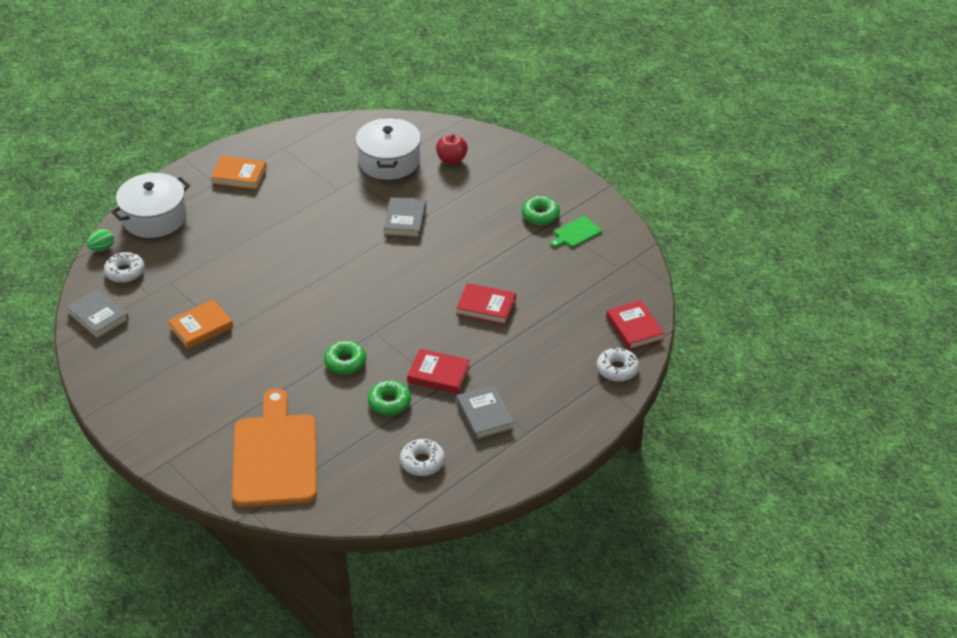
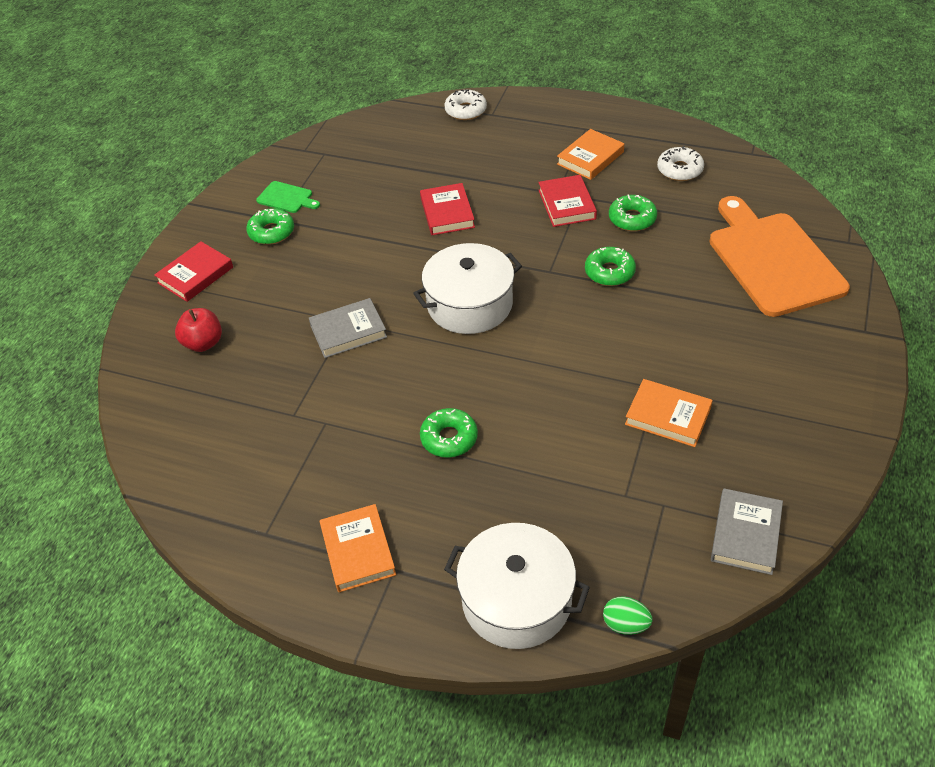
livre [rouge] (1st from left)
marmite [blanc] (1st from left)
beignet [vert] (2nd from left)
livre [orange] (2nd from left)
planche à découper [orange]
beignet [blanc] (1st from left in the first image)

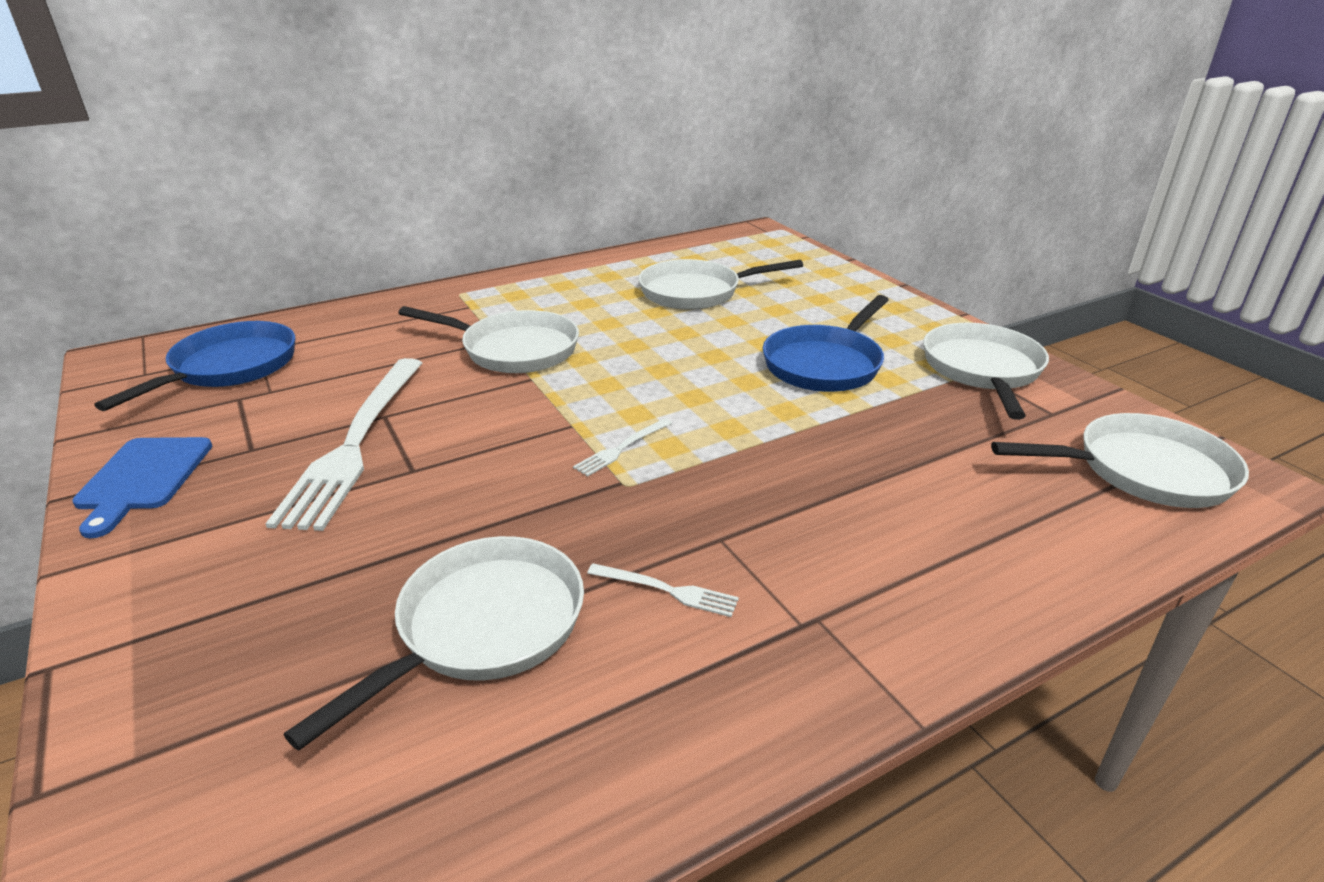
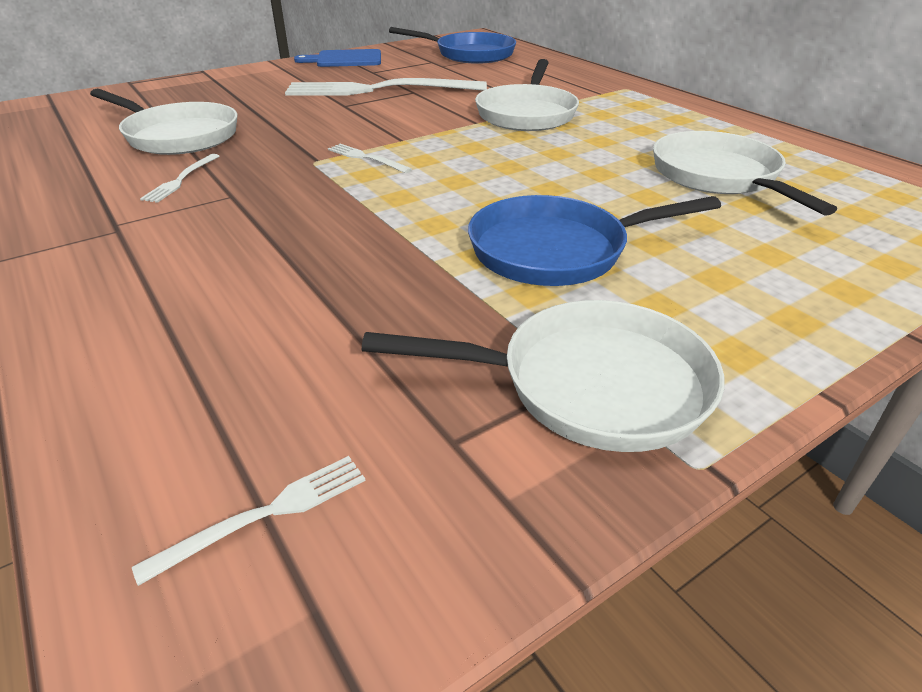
fourchette [blanc] (2nd from left)
poêle [bleu] (2nd from left)

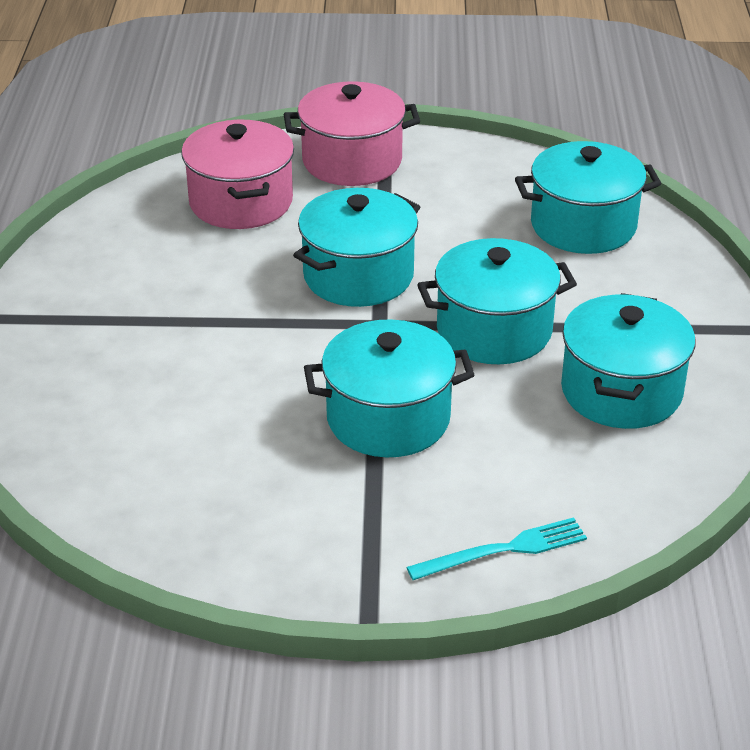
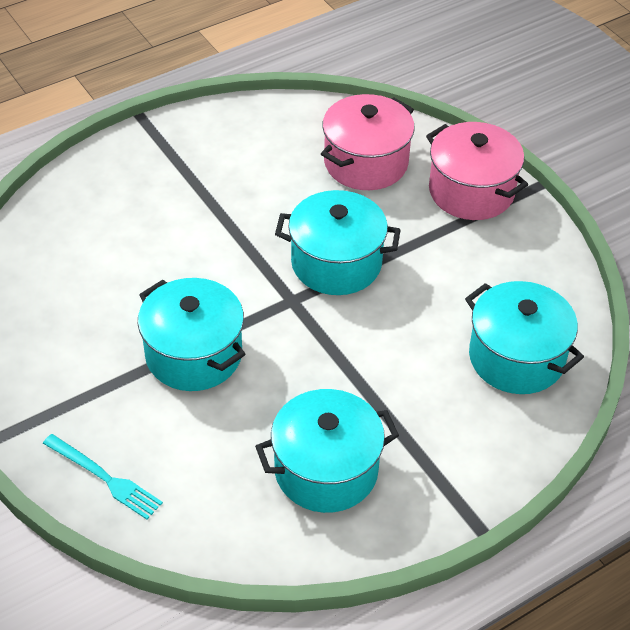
marmite [turquoise] (3rd from left in the first image)

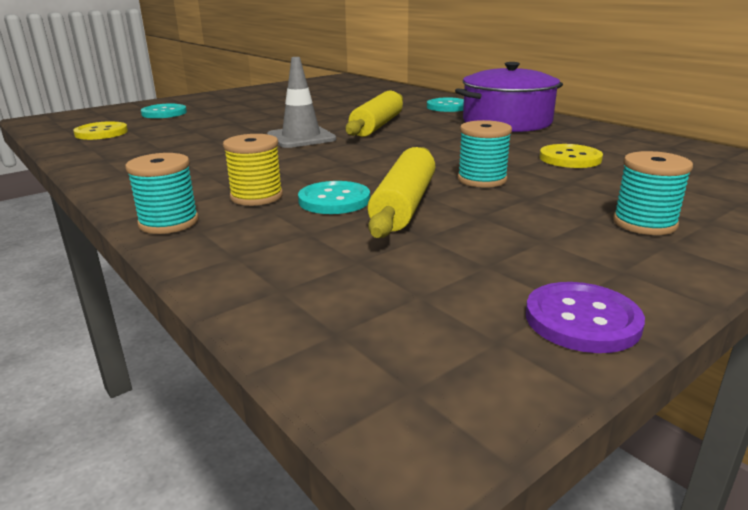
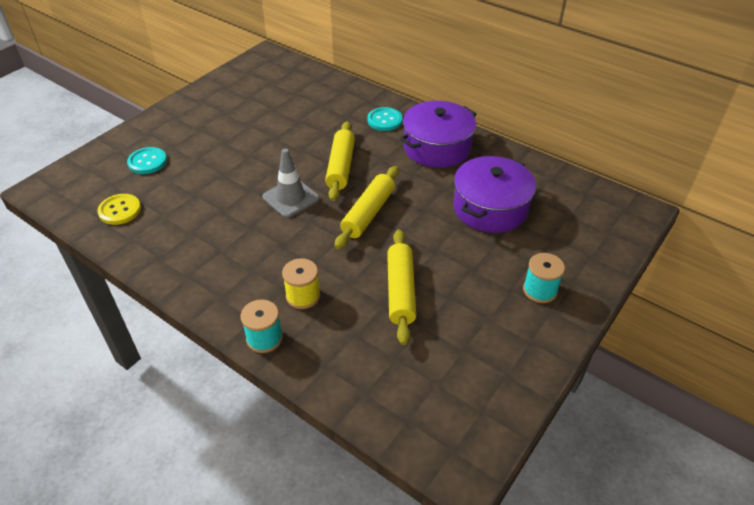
rouleau à pâtisserie [jaune] (2nd from left)
marmite [violet] (2nd from left)
bouton [turquoise] (2nd from left in the first image)
bobine [turquoise] (2nd from left in the first image)
bouton [violet]

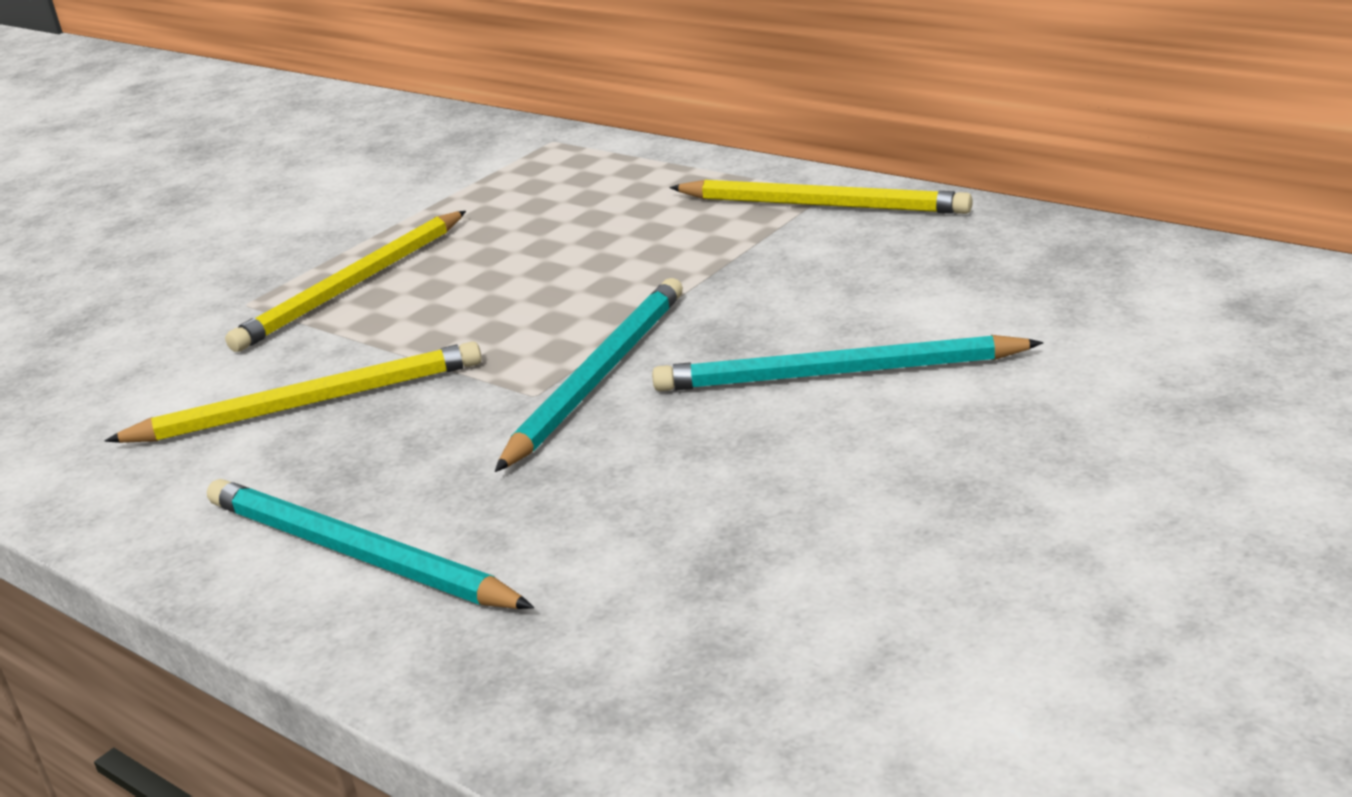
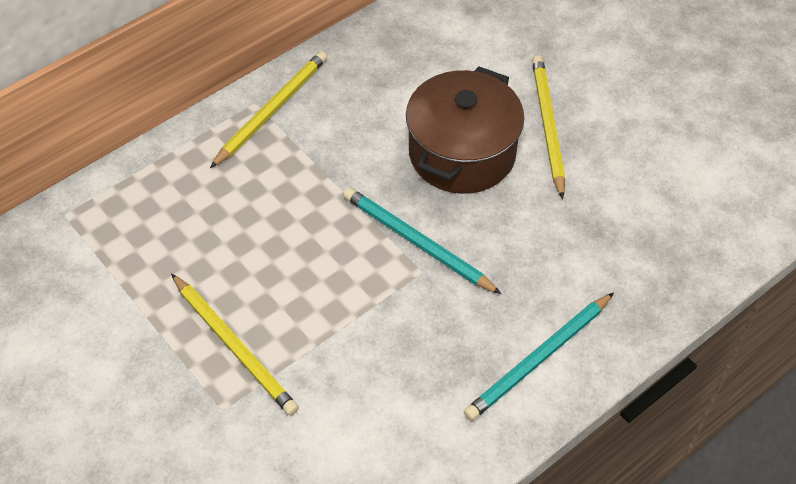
marmite [marron]
crayon [jaune] (3rd from left)

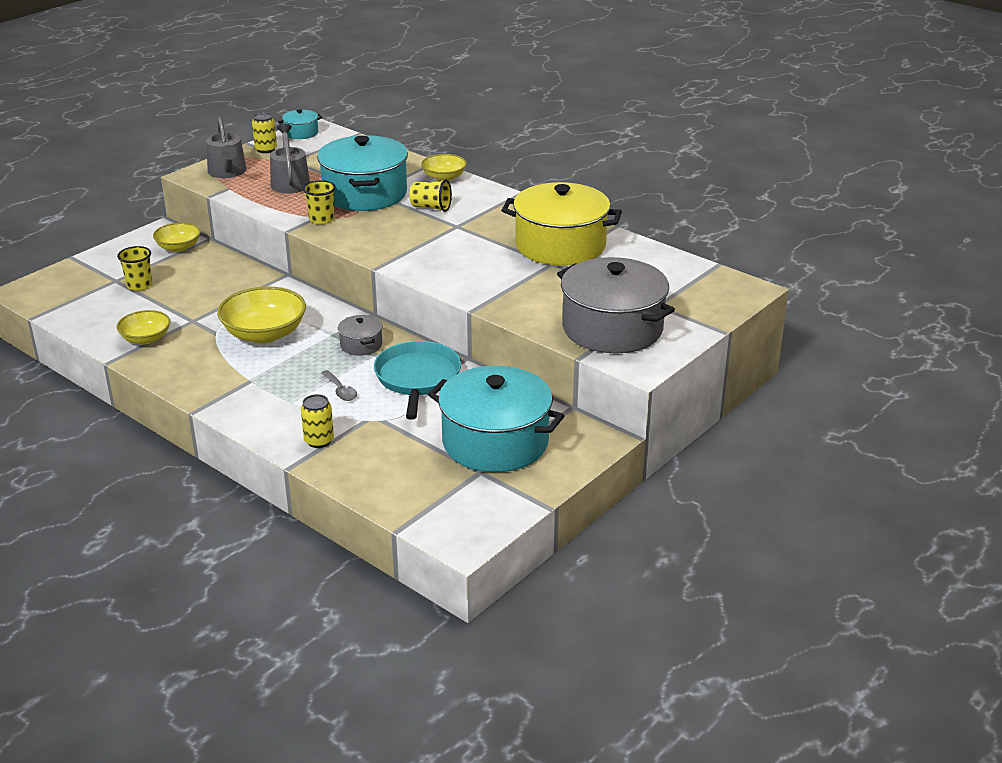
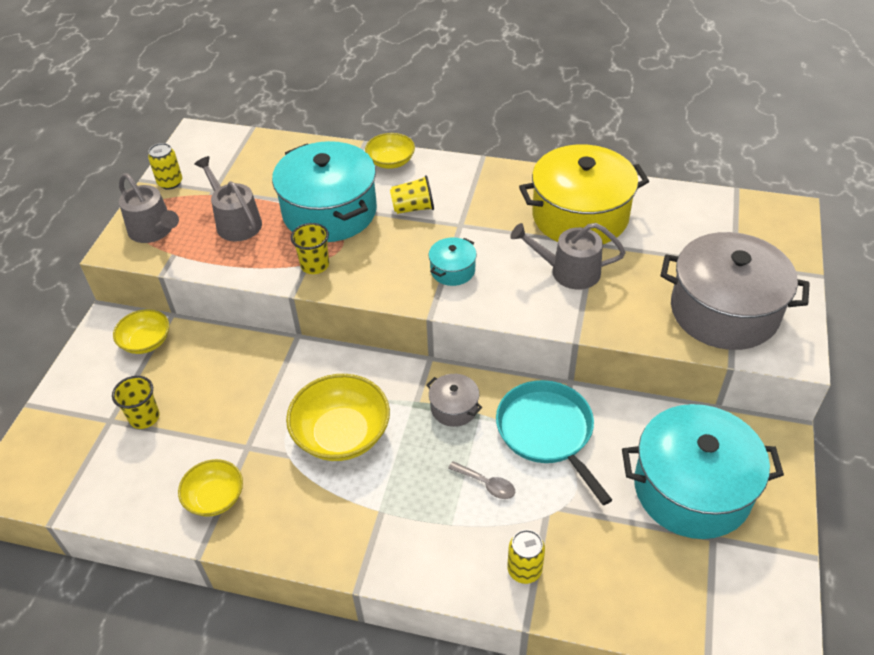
marmite [turquoise] (2nd from left)
arrosoir [gris] (3rd from left)

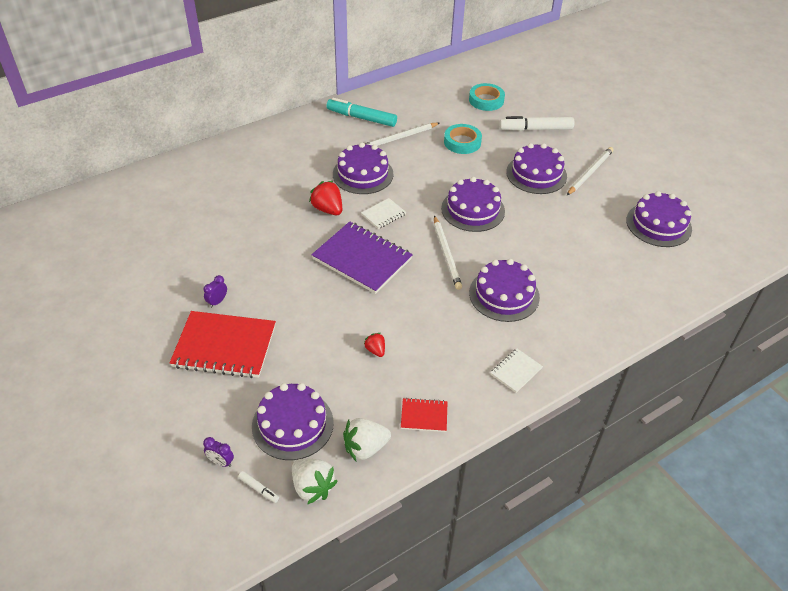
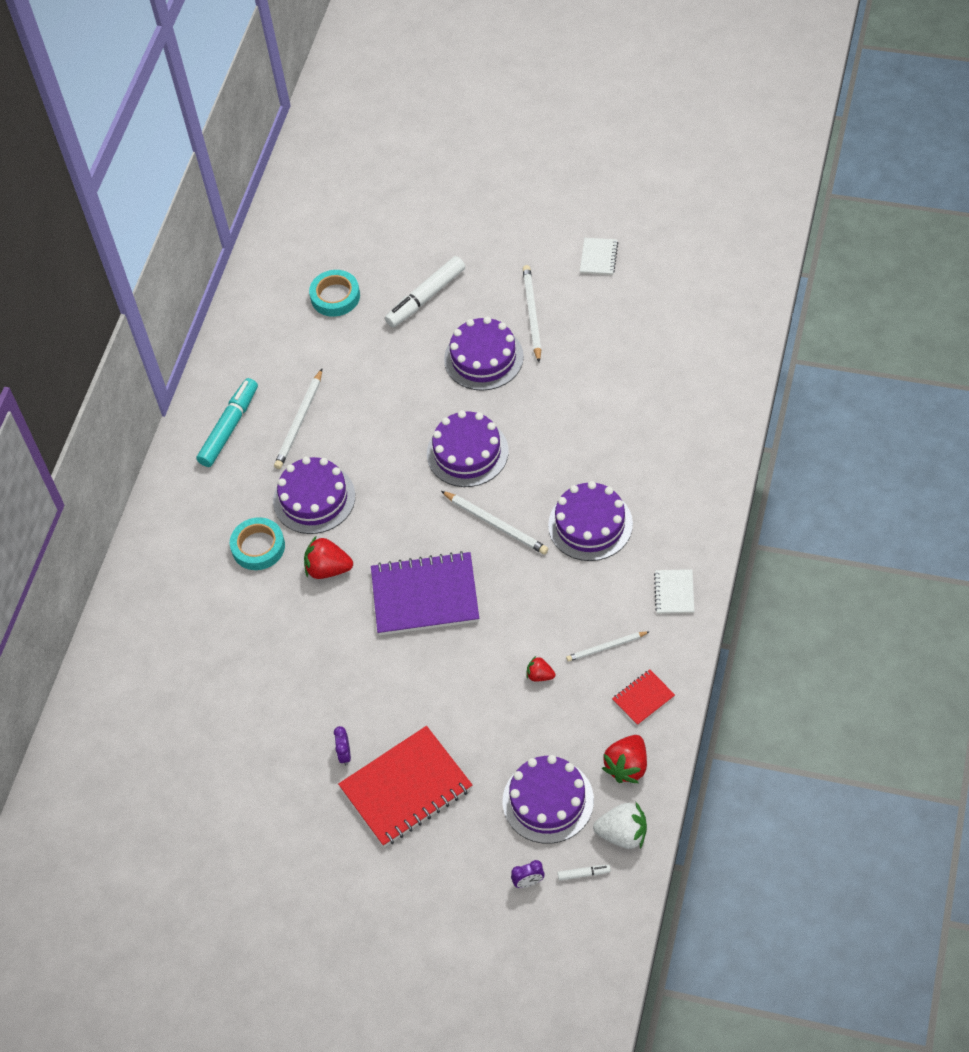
feutre [turquoise]
ruban adhésif [turquoise] (1st from left)
crayon [blanc] (4th from left)
carnet [blanc] (1st from left)
fraise [rouge] (3rd from left)
gâteau [violet] (6th from left in the first image)

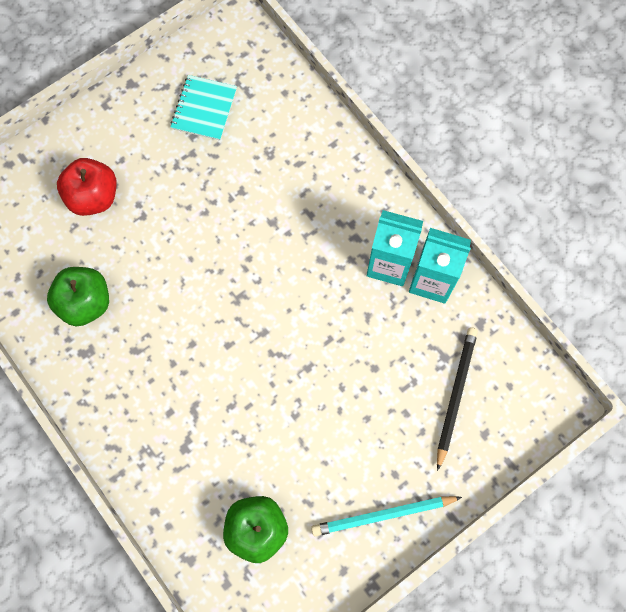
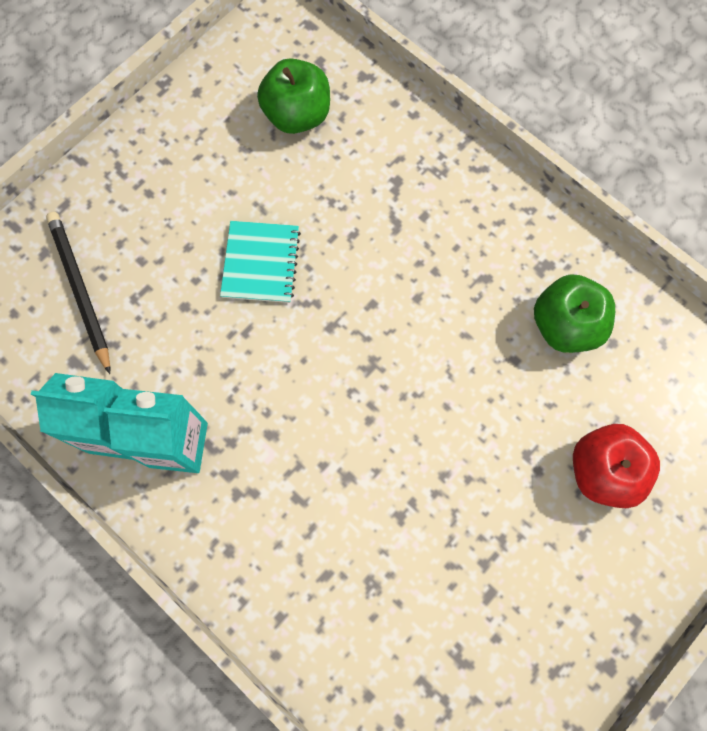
crayon [noir]
carnet [turquoise]
crayon [turquoise]

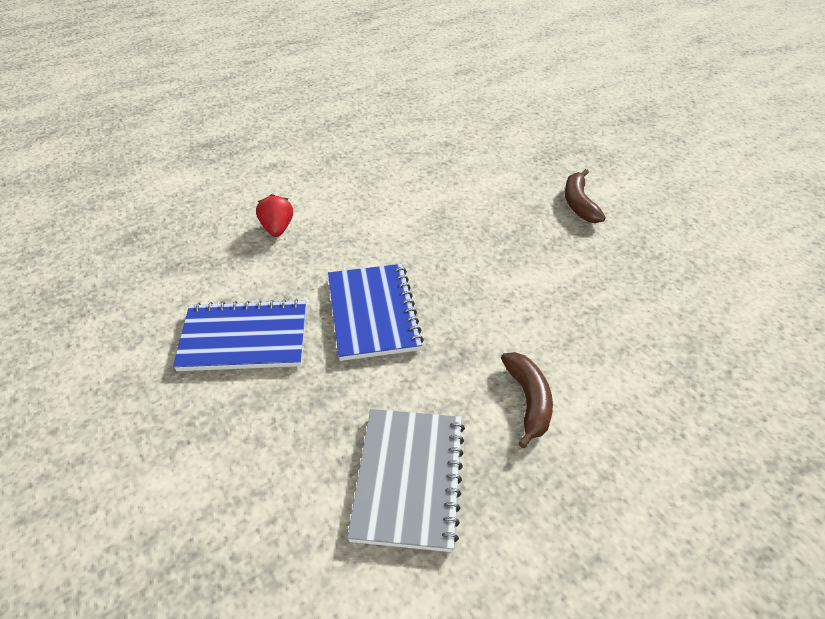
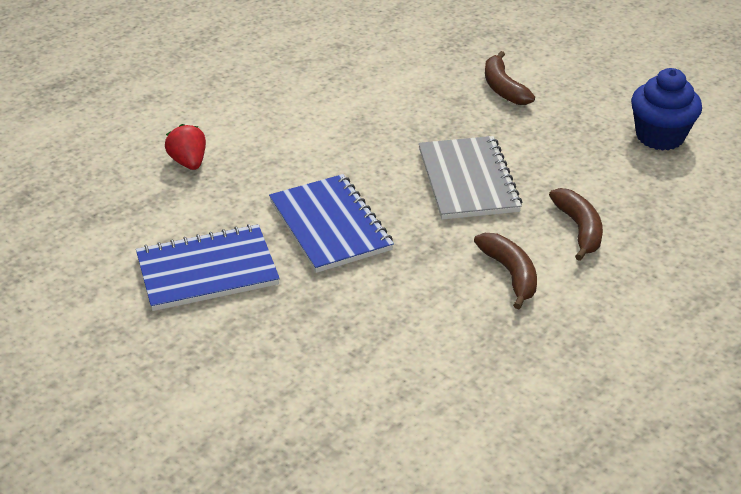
carnet [gris]
banane [marron] (3rd from left)
muffin [bleu]

